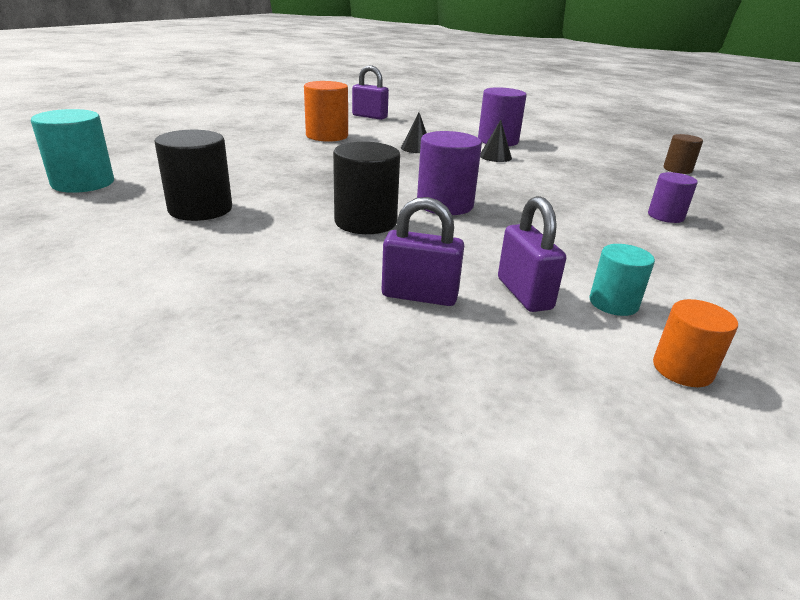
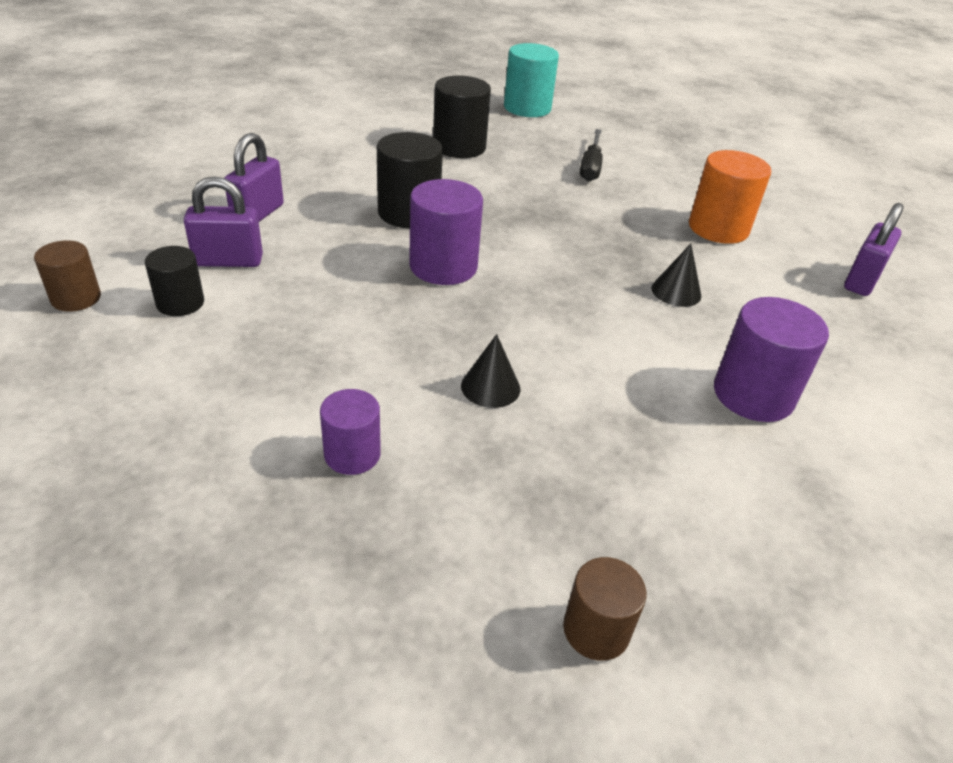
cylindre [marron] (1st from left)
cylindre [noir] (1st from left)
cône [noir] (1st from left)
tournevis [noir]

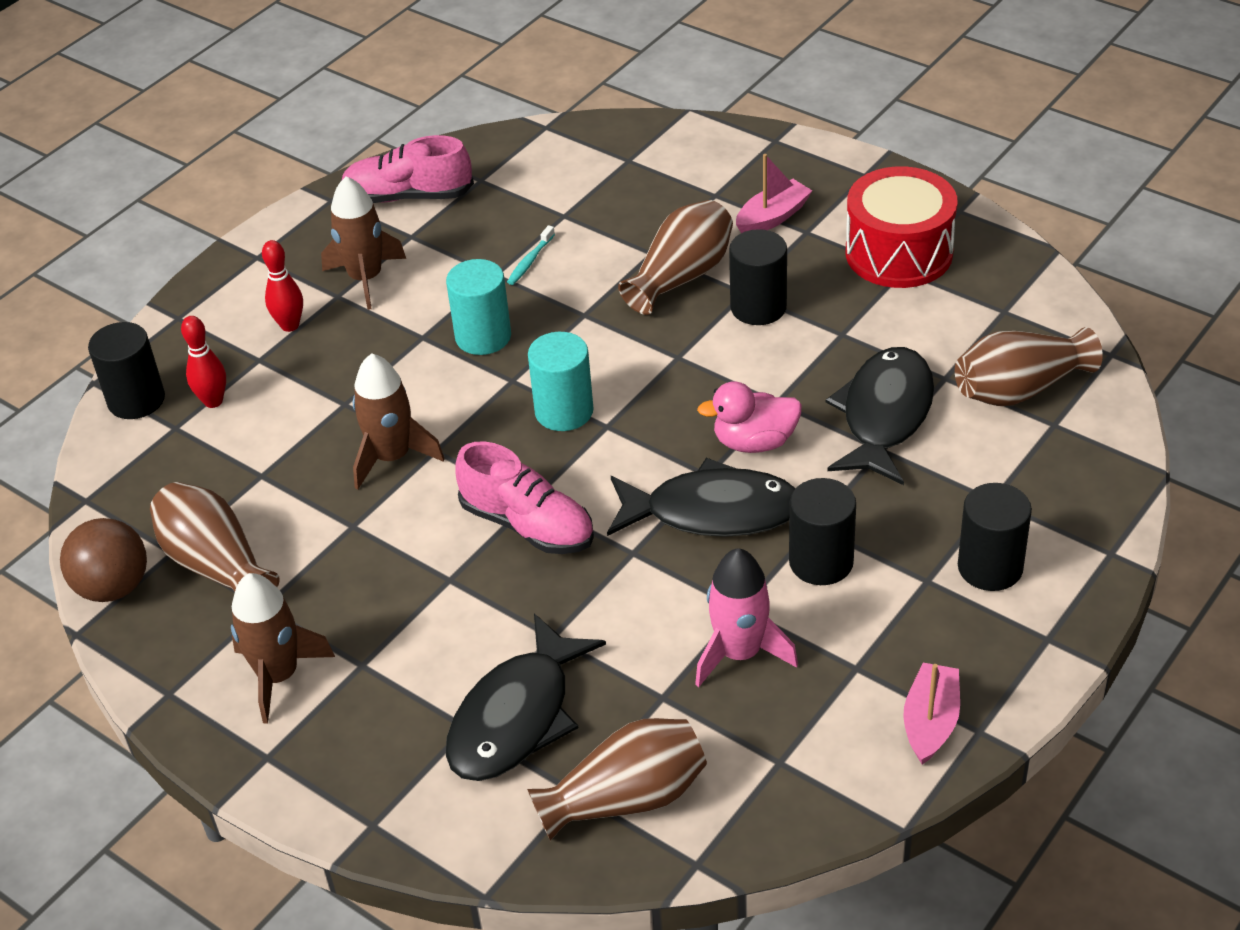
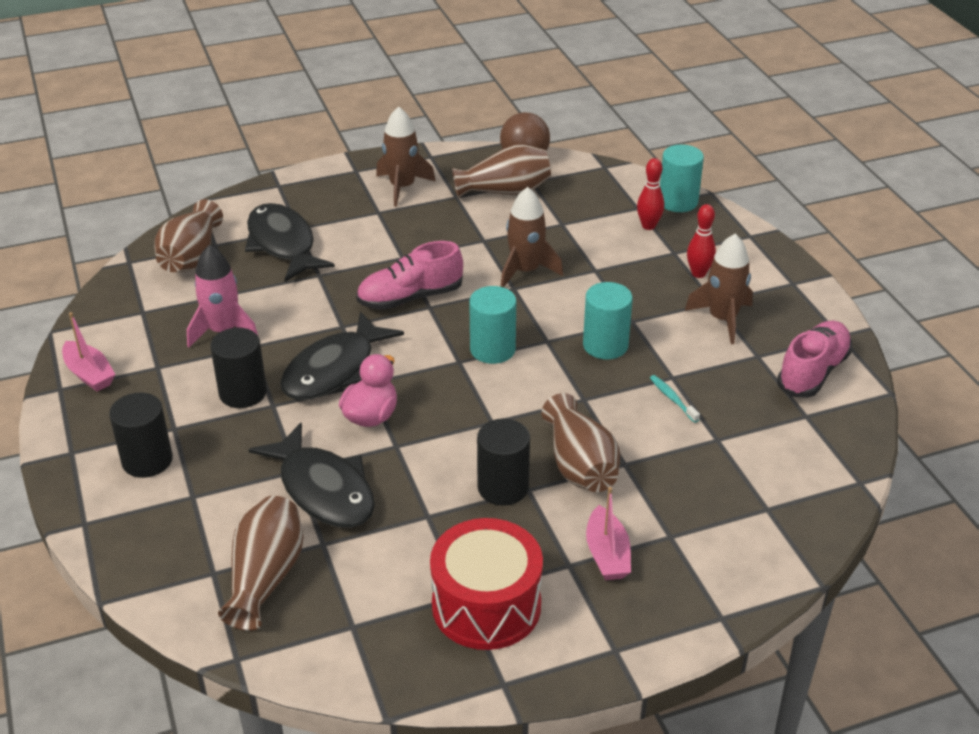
cylindre [turquoise] (3rd from left)

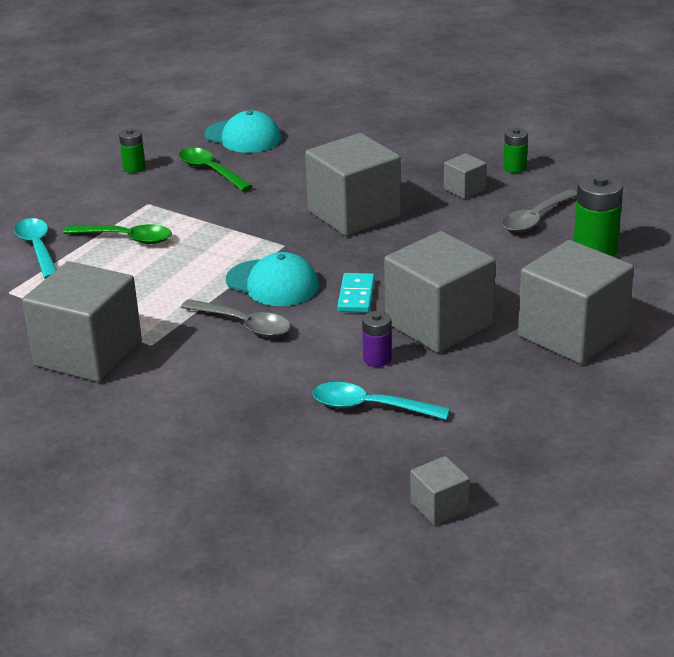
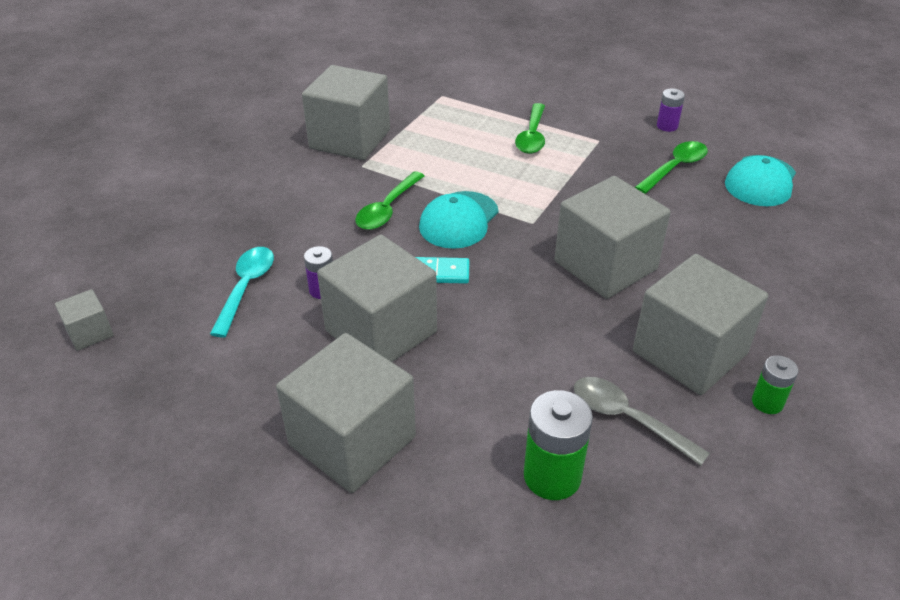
cuillère [vert] (1st from left)
cube [gris] (6th from left)
pile [violet] (2nd from left)
cuillère [turquoise] (1st from left in the first image)

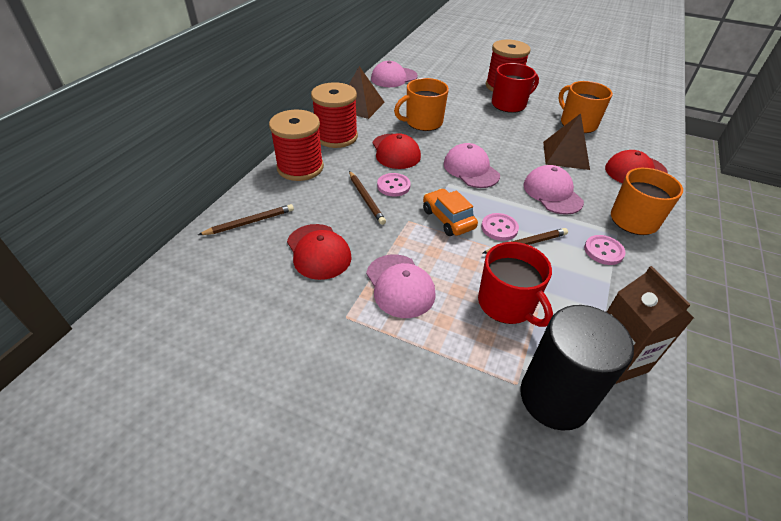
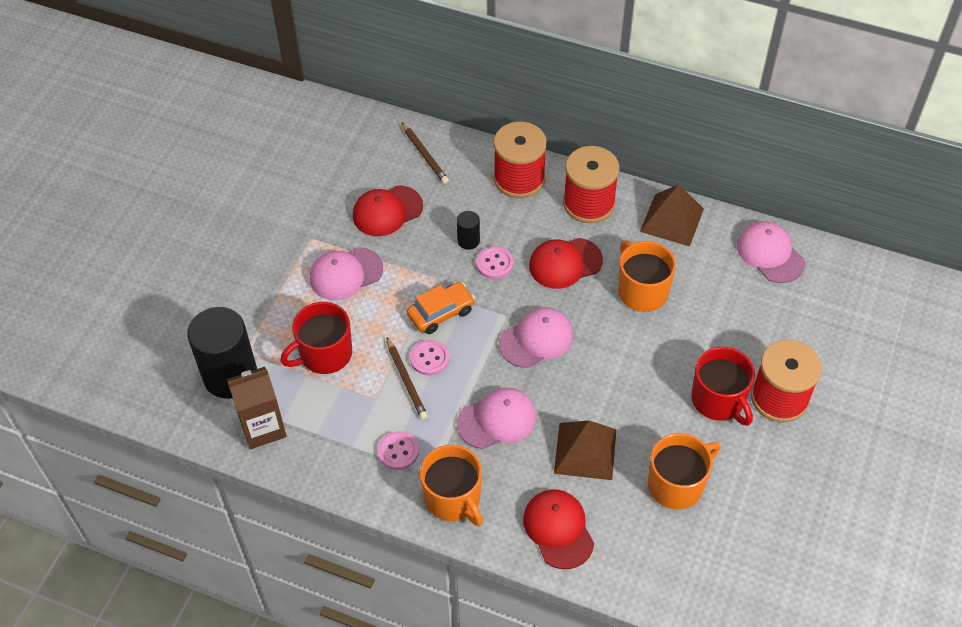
cylindre [noir] (2nd from left)

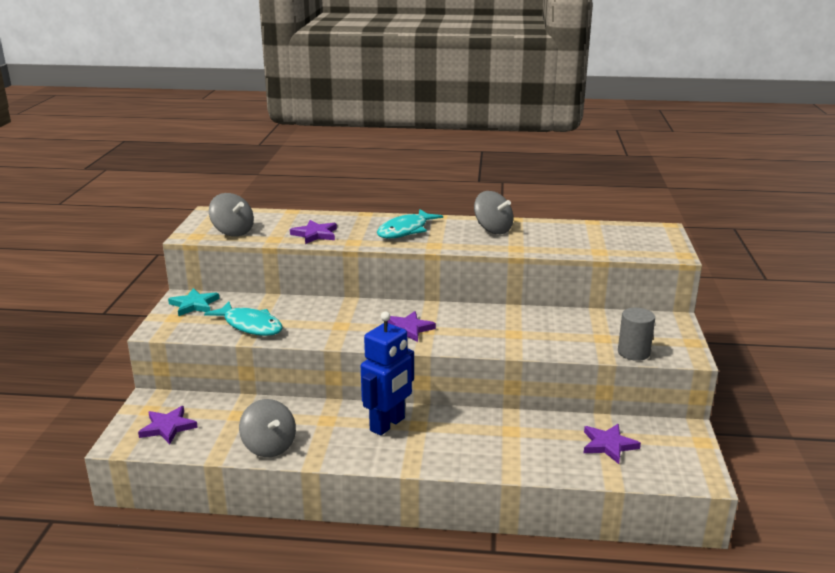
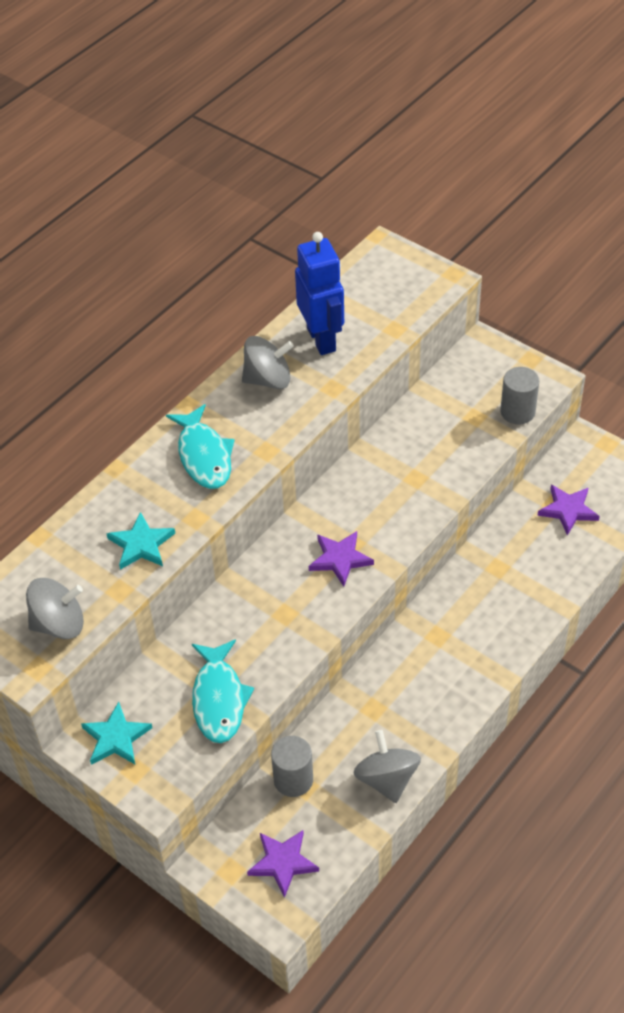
étoile [turquoise] (2nd from left)
poisson [turquoise] (2nd from left)
cylindre [gris] (1st from left)
robot [bleu]
toupie [gris] (3rd from left)

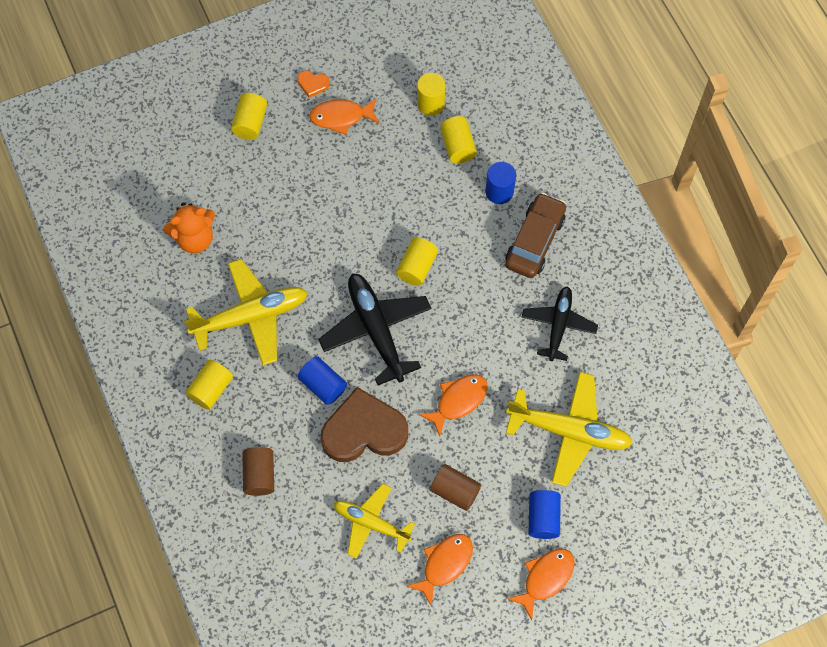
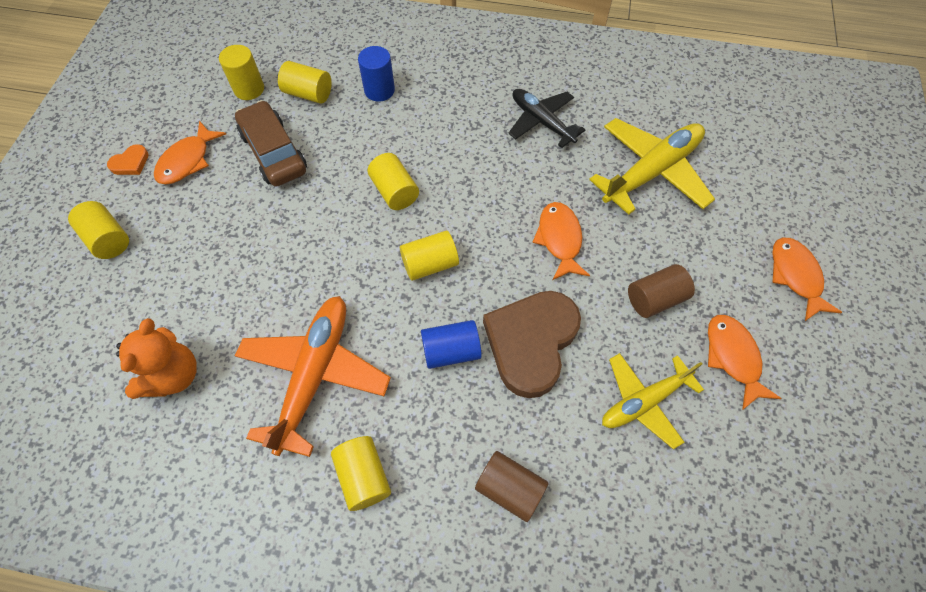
voiture [marron]
avion [orange]
cylindre [jaune] (6th from left)
cylindre [bleu] (3rd from left in the first image)

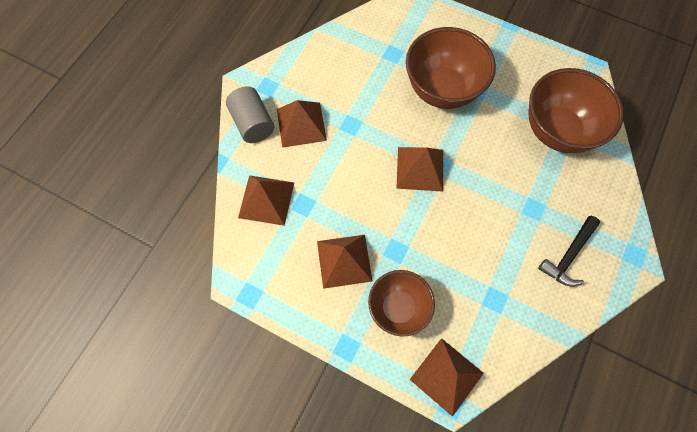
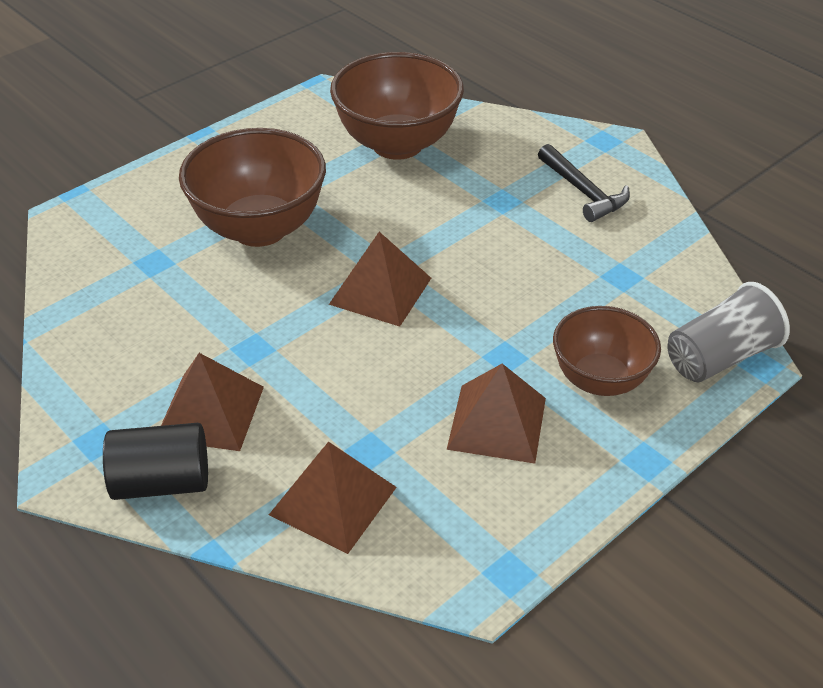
cylindre [noir]
gobelet [gris]

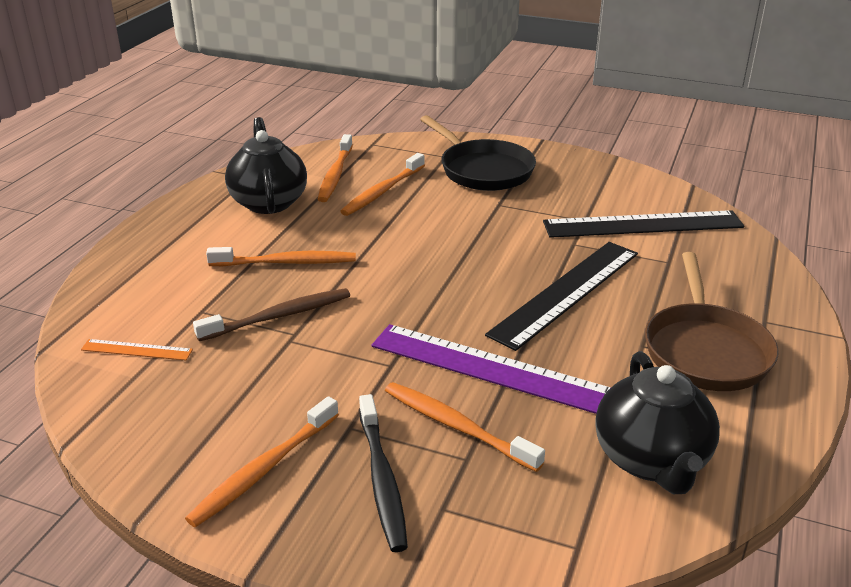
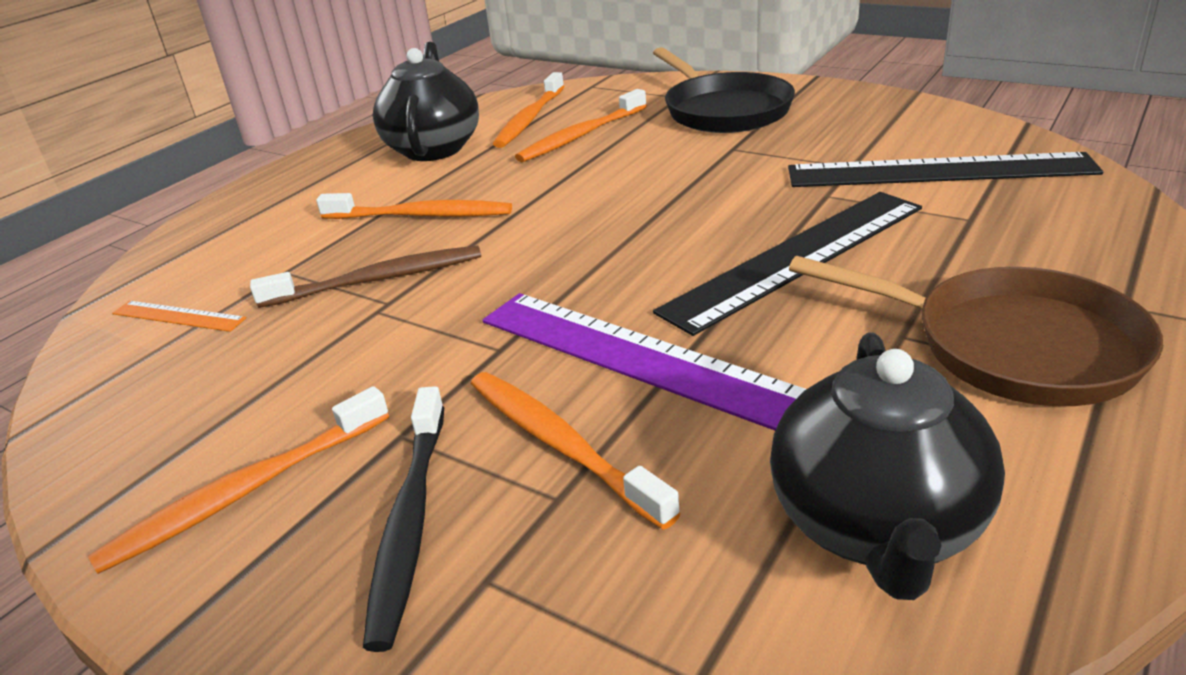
poêle [marron]

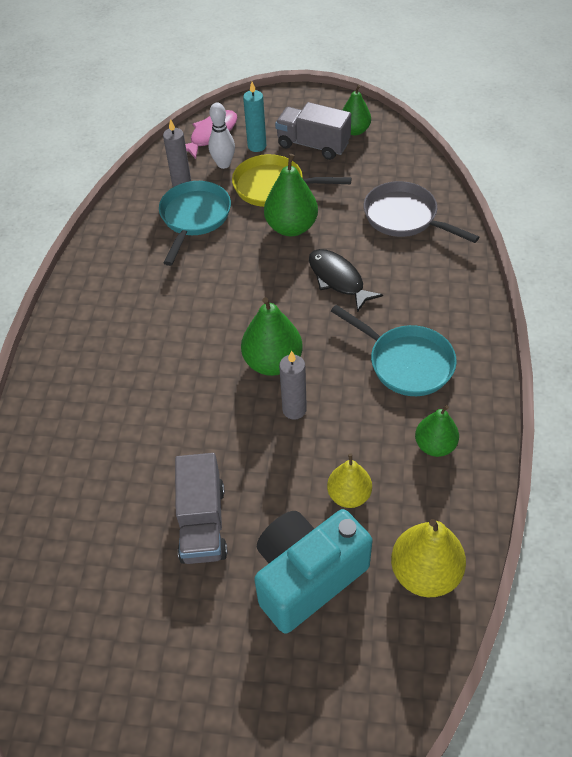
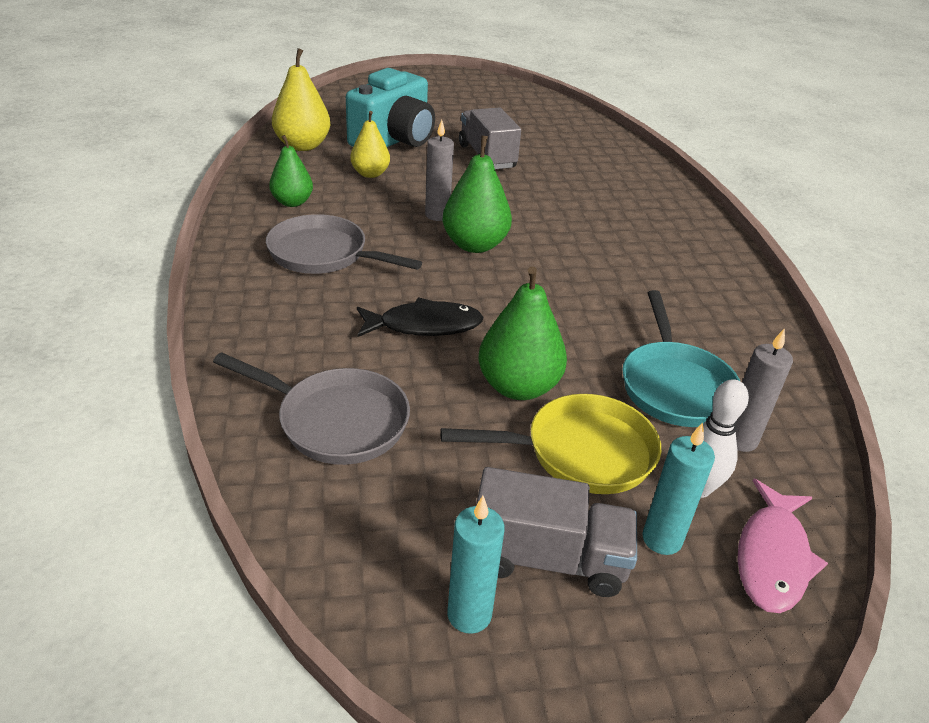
poêle [gris] (2nd from left)
poisson [noir]
bougie [turquoise] (1st from left)

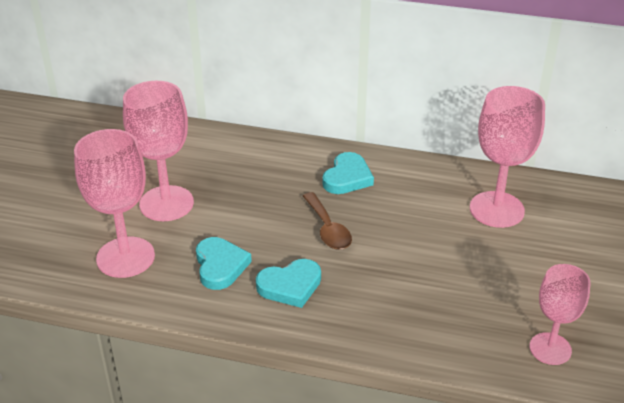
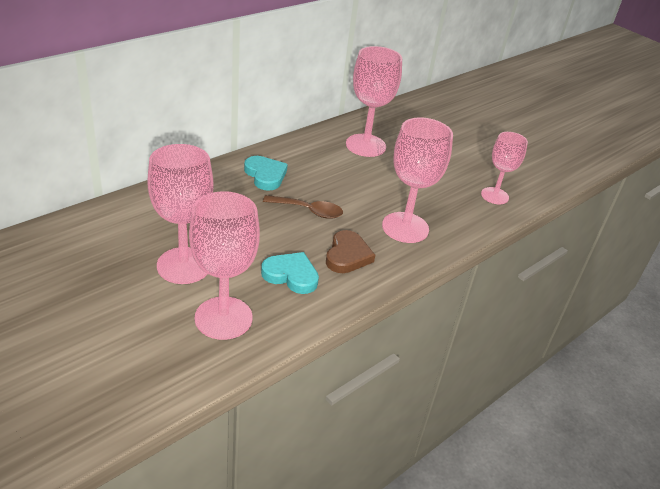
cœur [marron]
verre à pied [rose] (4th from left)

